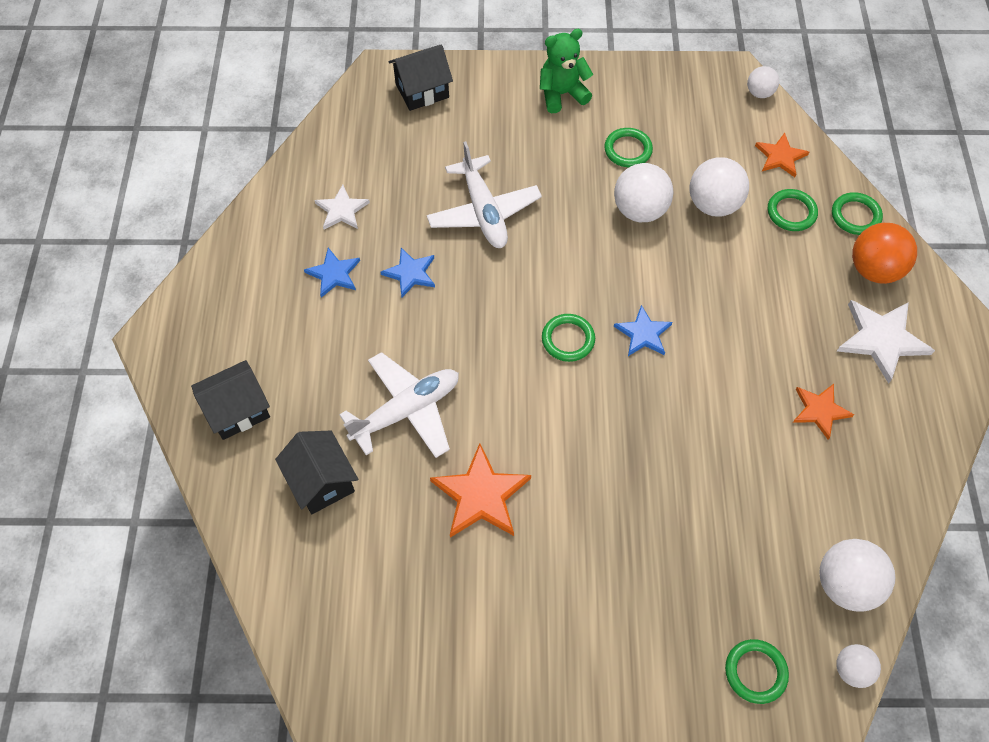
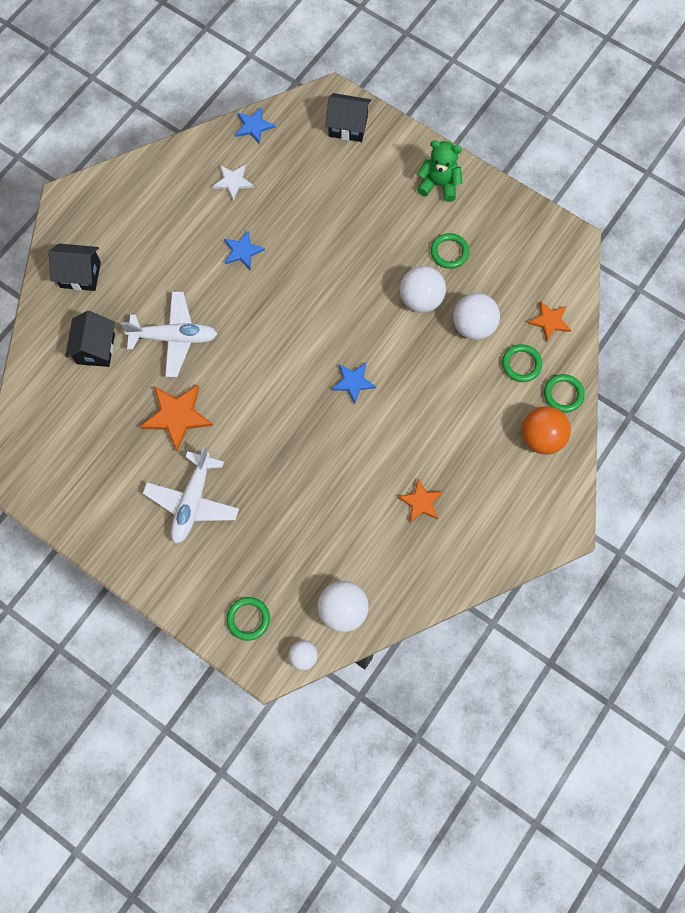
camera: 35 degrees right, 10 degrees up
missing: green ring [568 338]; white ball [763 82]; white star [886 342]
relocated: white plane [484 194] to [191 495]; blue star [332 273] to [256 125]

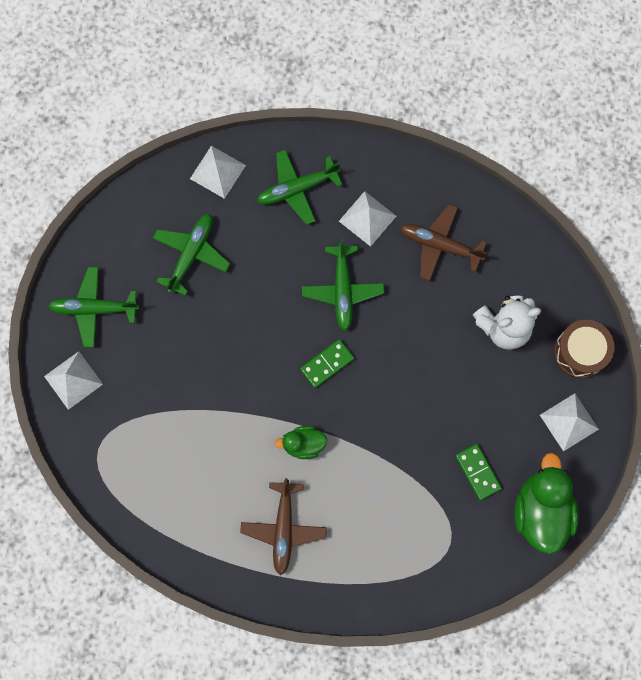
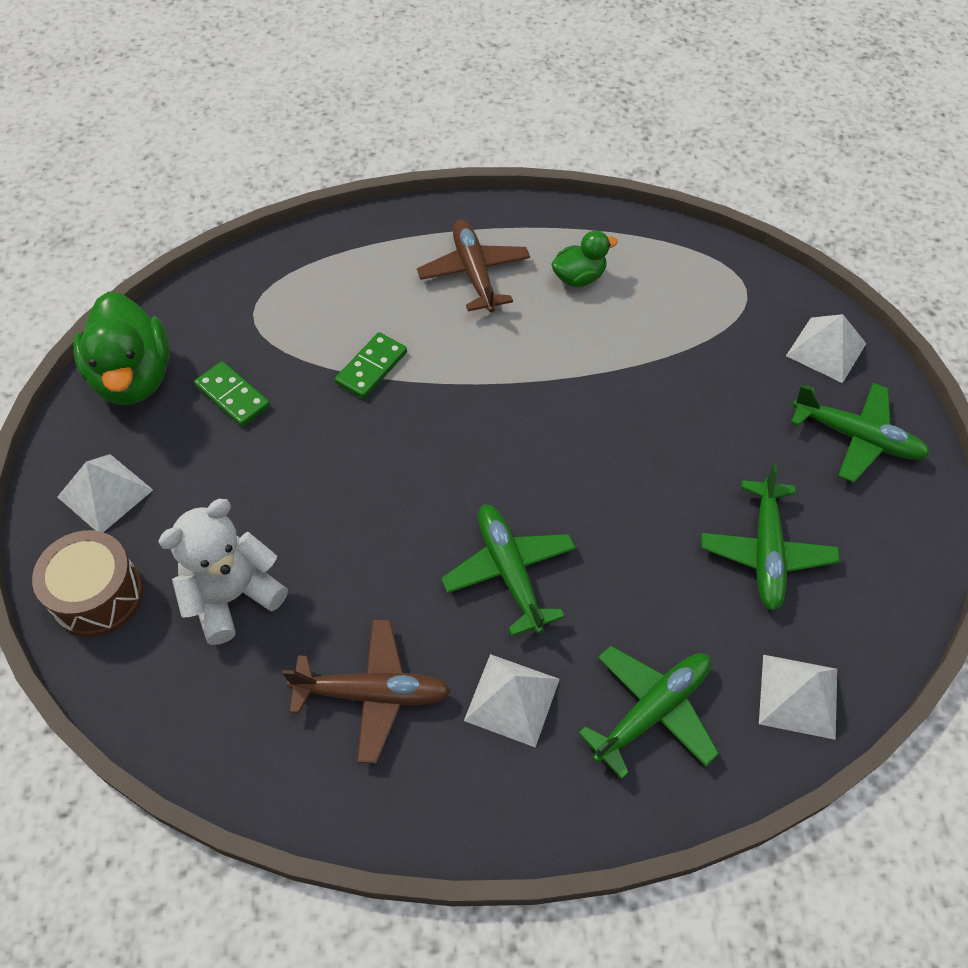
camera: 160 degrees right, 20 degrees down
relocated: green domino [327 363] to [371 365]; green duck [301 442] to [584 259]
spun: green plane [93 307] = [860 433] 45 degrees clockwise

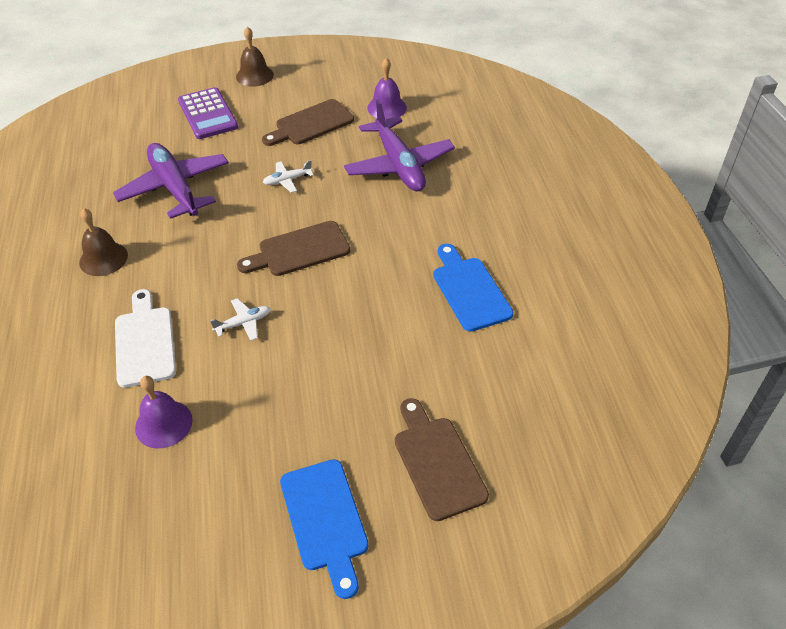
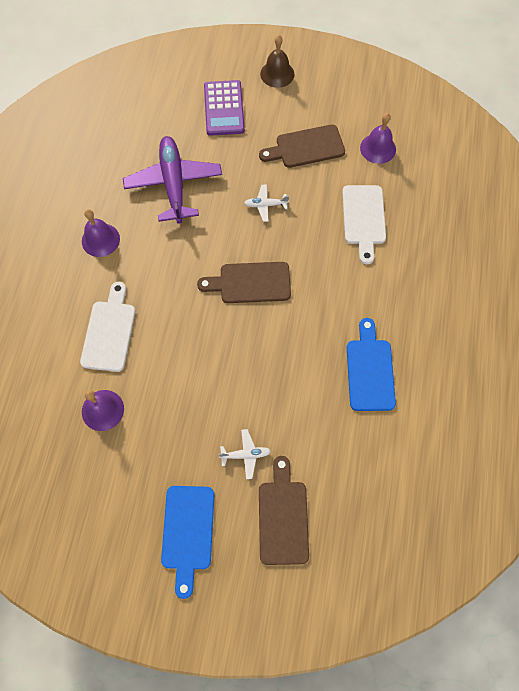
camera: 20 degrees right, 20 degrees up
relocated: white plane [240 319] to [244 454]
exchanged: purple plane [399 145] to white cutting board [364 224]
colour: brown bell [103 242] to purple bell [101 233]

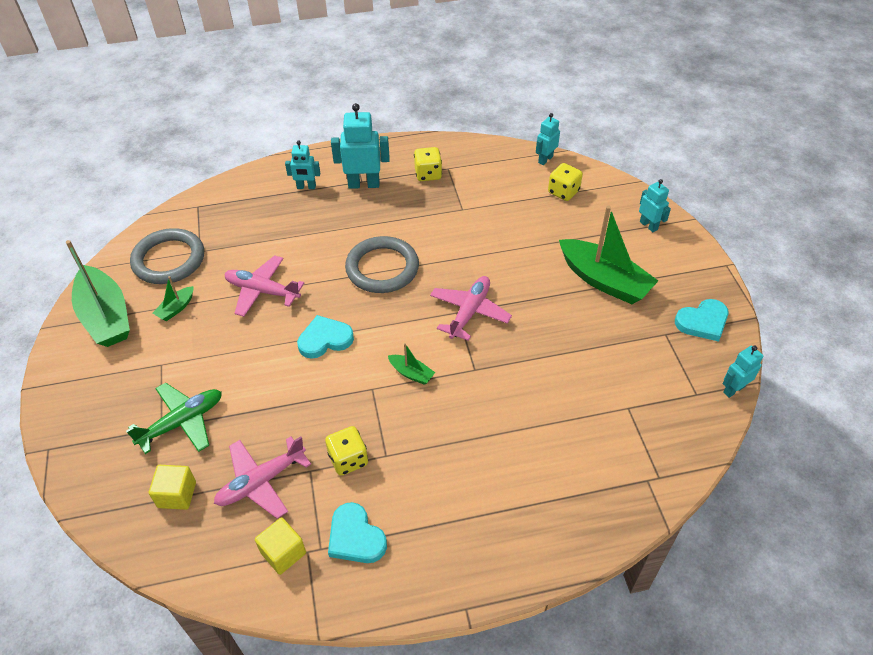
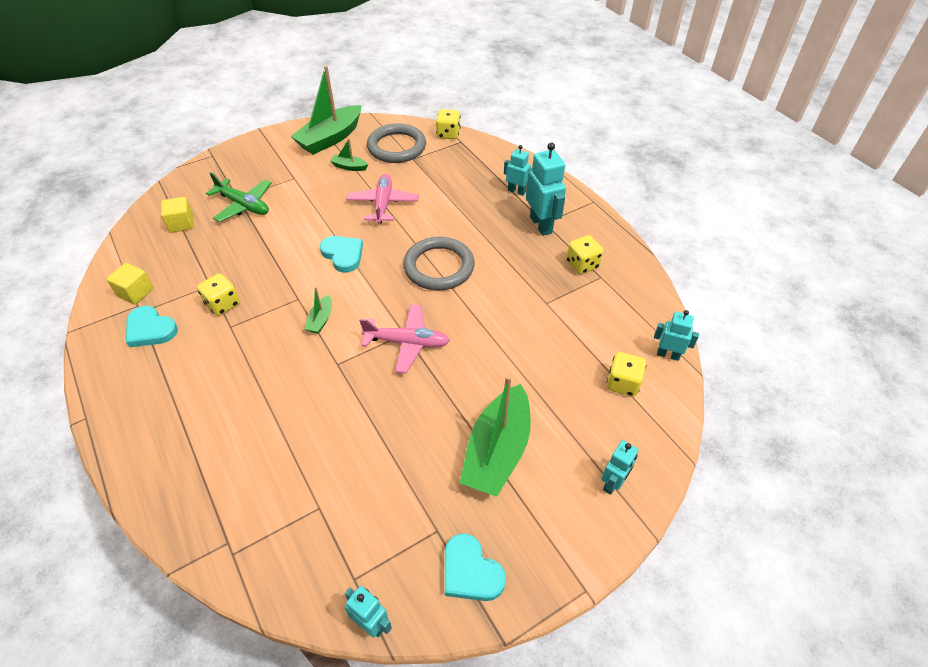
camera: 70 degrees right, 0 degrees up
missing: pink plane [262 477]
appeared: yellow dice [448 124]
spun: turquoise heart [357 532] = [152 326] 90 degrees counterclockwise; turquoise robot [302 165] = [518 170] 135 degrees clockwise

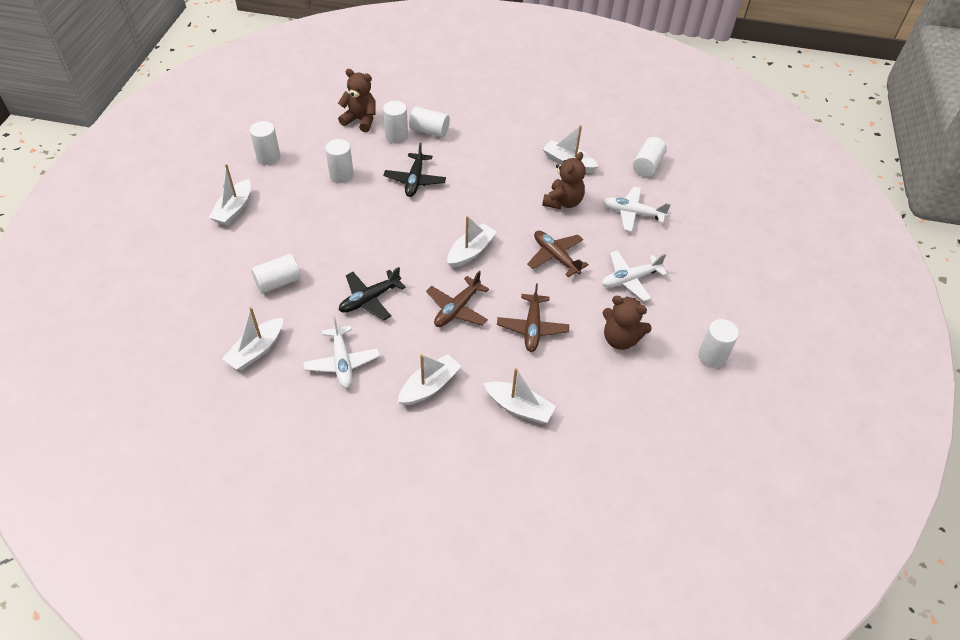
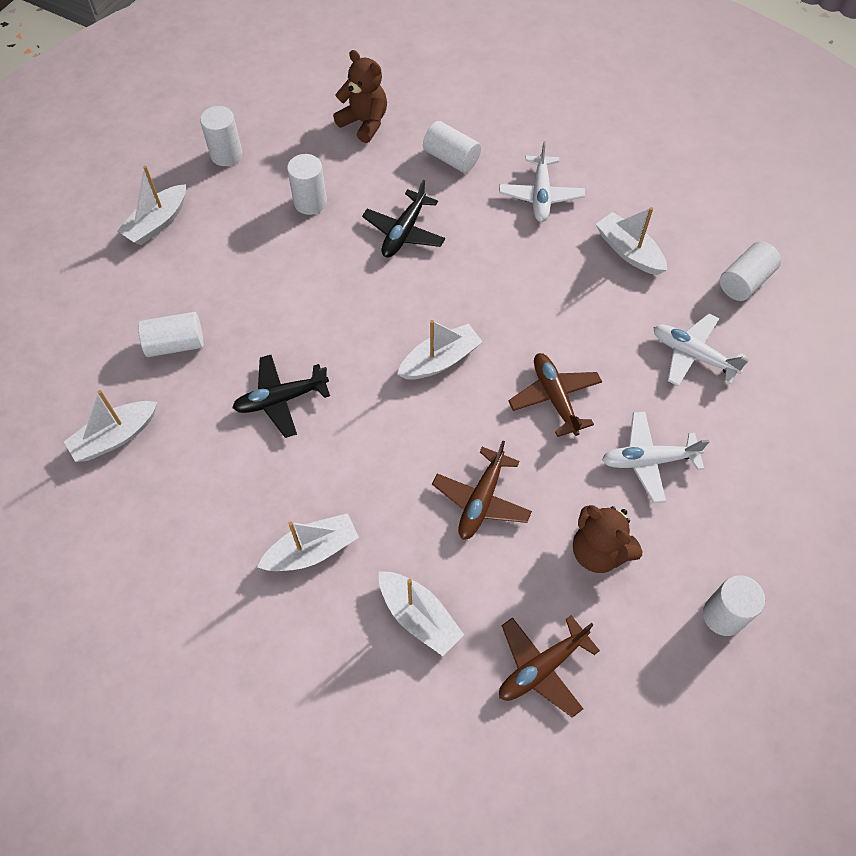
camera: 20 degrees right, 10 degrees up
missing: white cylinder [395 122]; brown teddy bear [564 180]
relocated: white plane [341 352] to [542 181]; brown plane [457 299] to [549 666]

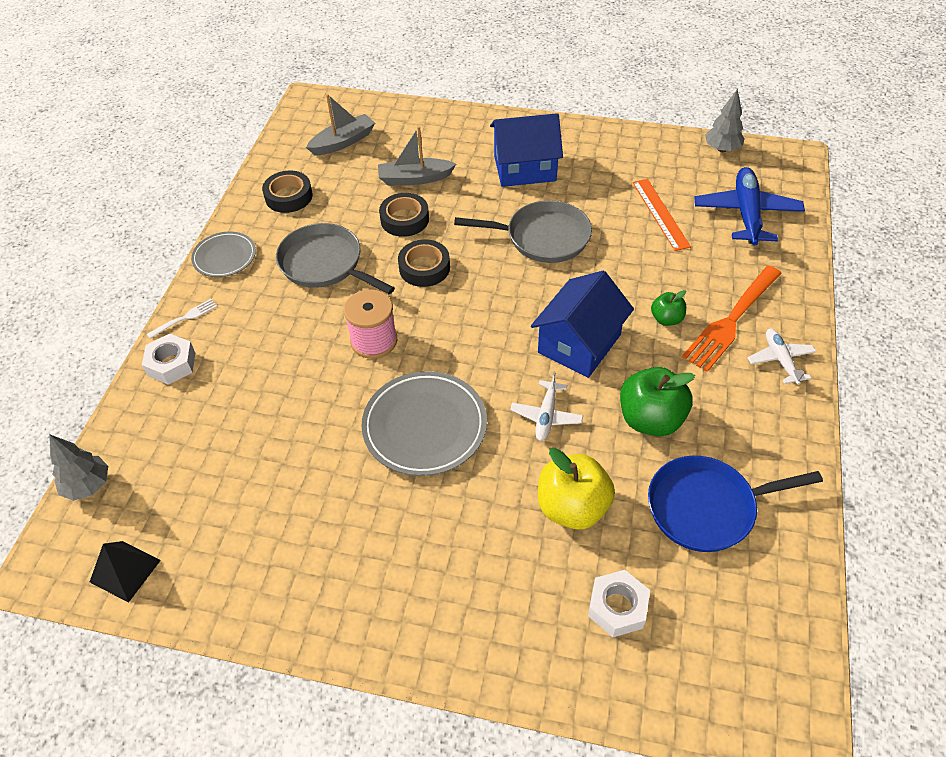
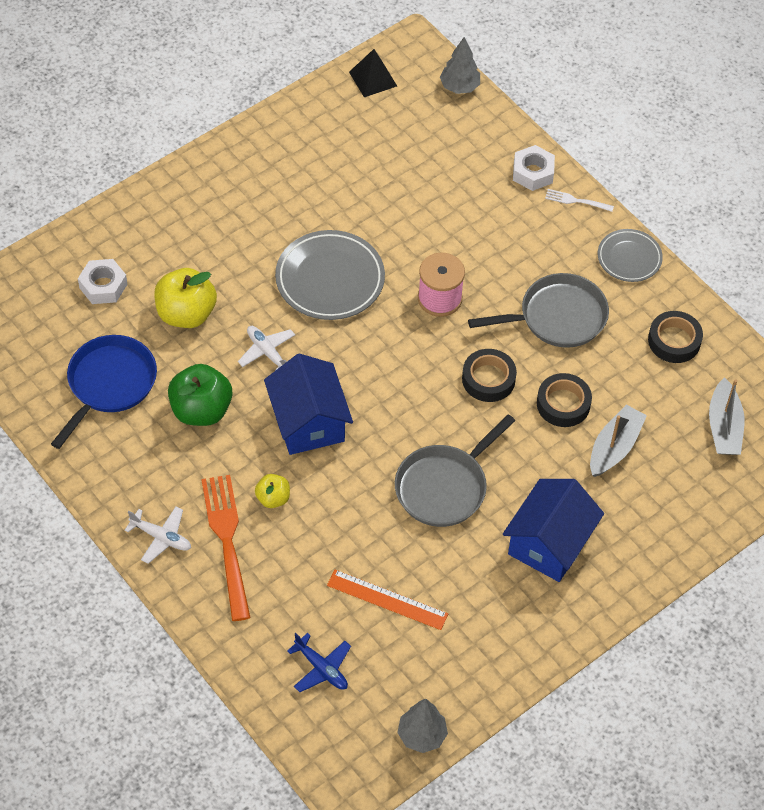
camera: 125 degrees right, 5 degrees up
colour: green apple [668 308] to yellow apple [272 491]
spun: white fork [182 319] = [579 200] 105 degrees clockwise
size: blue plane [749 206] = [319 662] x0.57

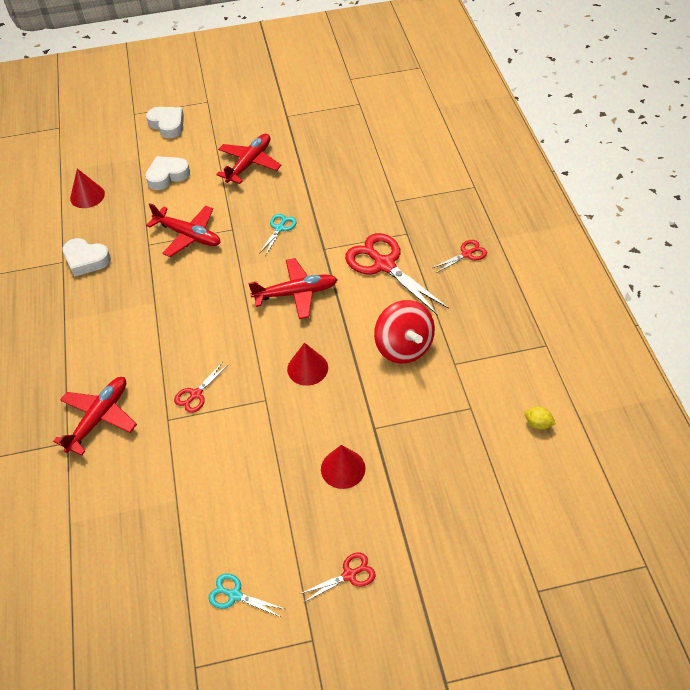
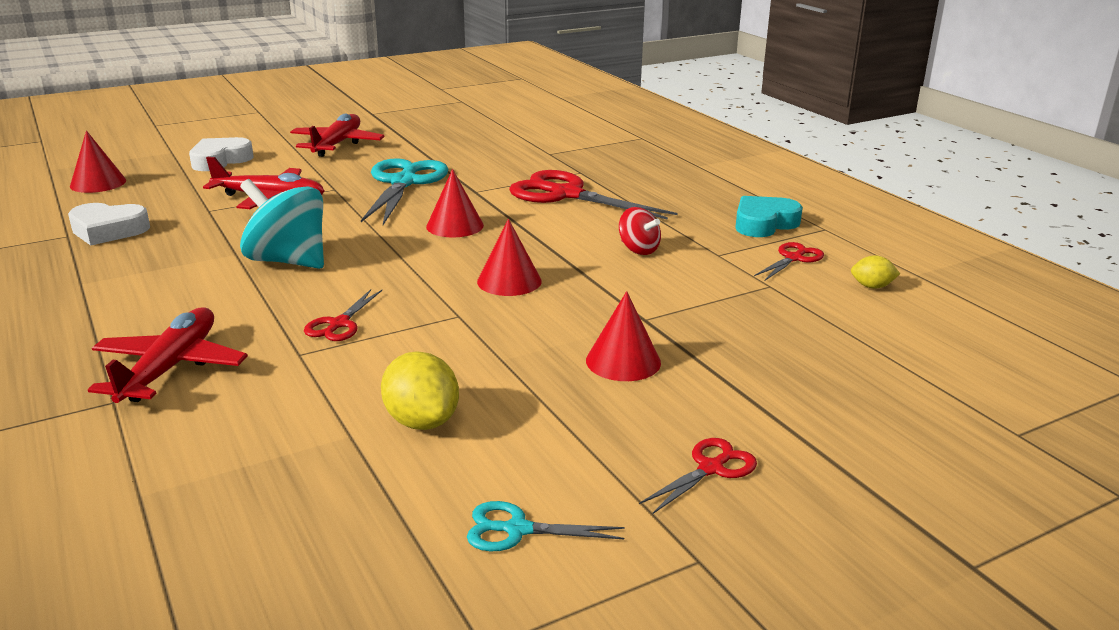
camera: 20 degrees left, 25 degrees down
missing: white heart [165 122]
appeared: turquoise spinning top [282 224]; yellow lemon [420 391]; turquoise heart [769 216]
relocated: red scissors [459 256] to [789 261]
exchanged: red plane [293 288] to red cone [455 203]
size: turquoise scissors [278 235] = [404 191] x2.04; red spinning top [404 332] = [640 231] x0.53

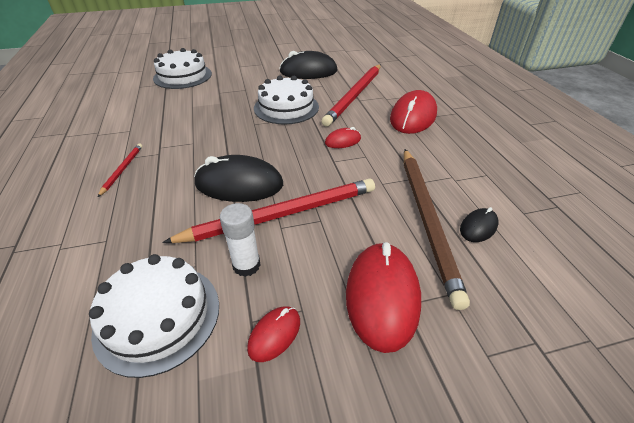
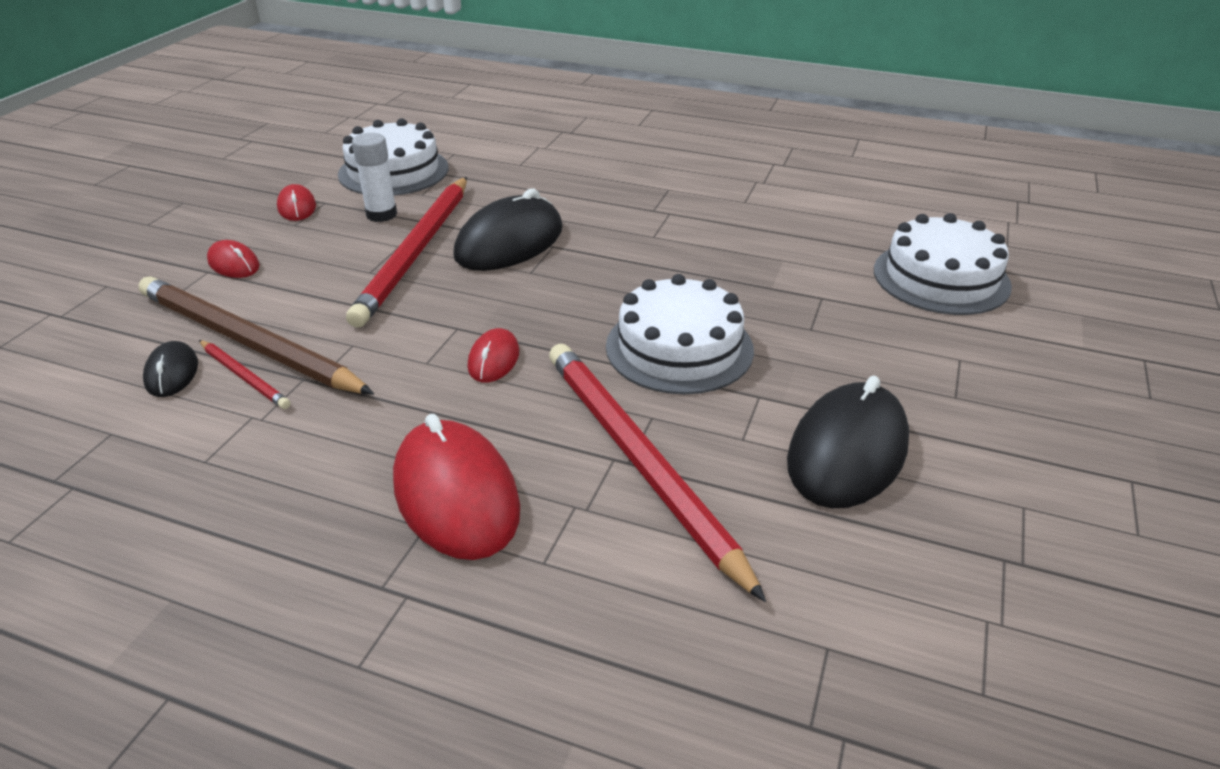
camera: 125 degrees right, 5 degrees down
relocated: red pencil [120 170] to [245 374]
size: red mouse [383 297] = [233 259] x0.50

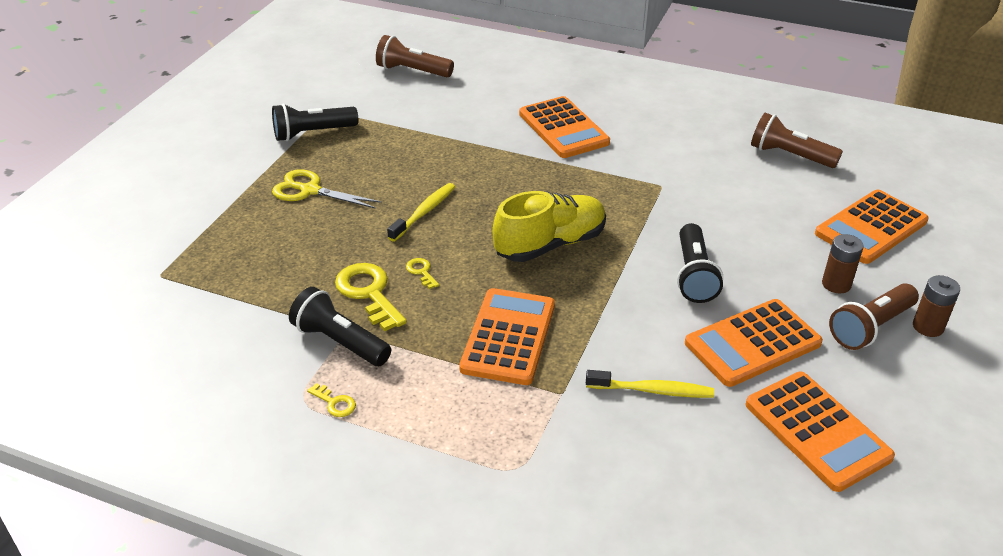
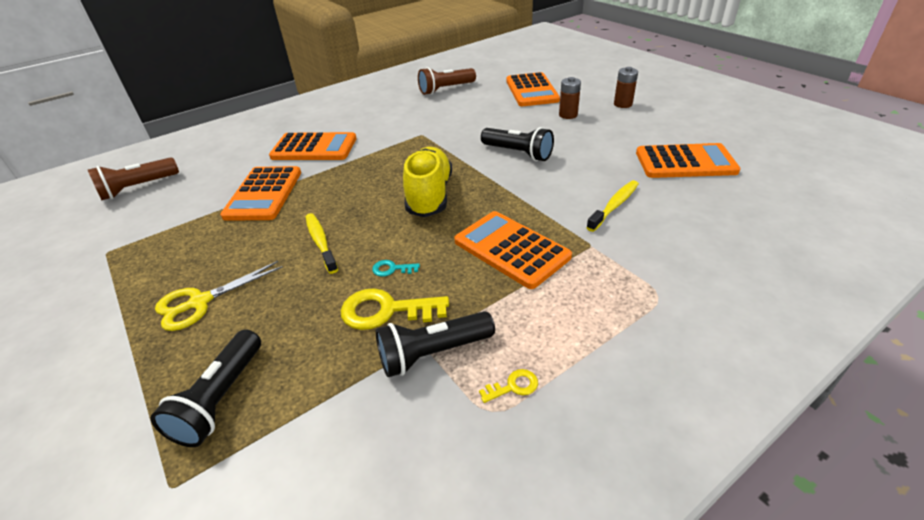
camera: 55 degrees left, 0 degrees up
missing: brown flashlight [874 316]
relocated: black flashlight [315 122] to [206 388]; orange calculator [754 343] to [260 193]
colour: yellow key [422 273] to turquoise key [396 268]

